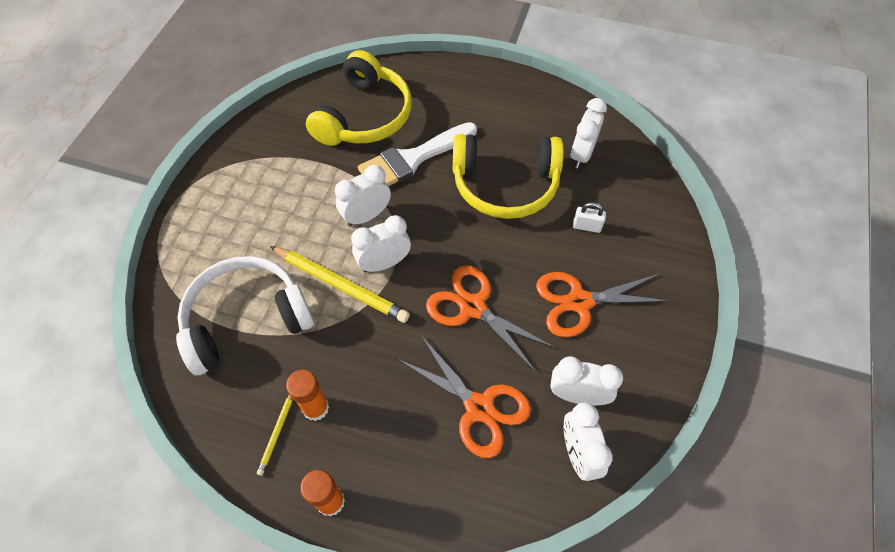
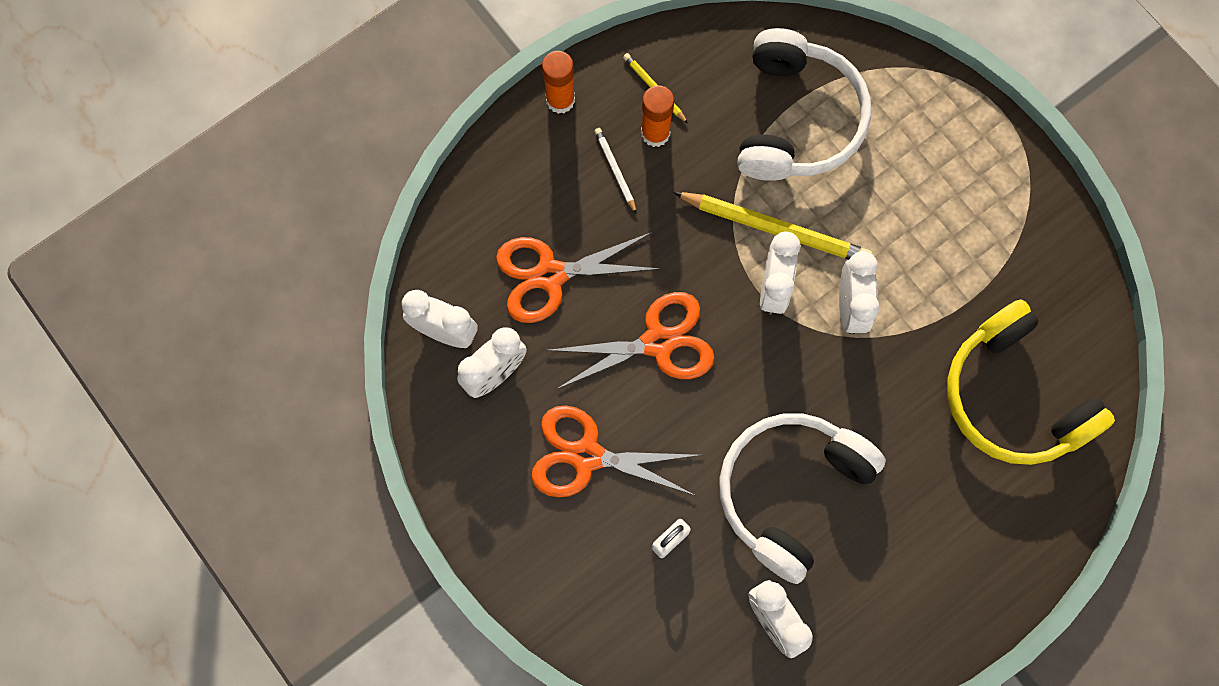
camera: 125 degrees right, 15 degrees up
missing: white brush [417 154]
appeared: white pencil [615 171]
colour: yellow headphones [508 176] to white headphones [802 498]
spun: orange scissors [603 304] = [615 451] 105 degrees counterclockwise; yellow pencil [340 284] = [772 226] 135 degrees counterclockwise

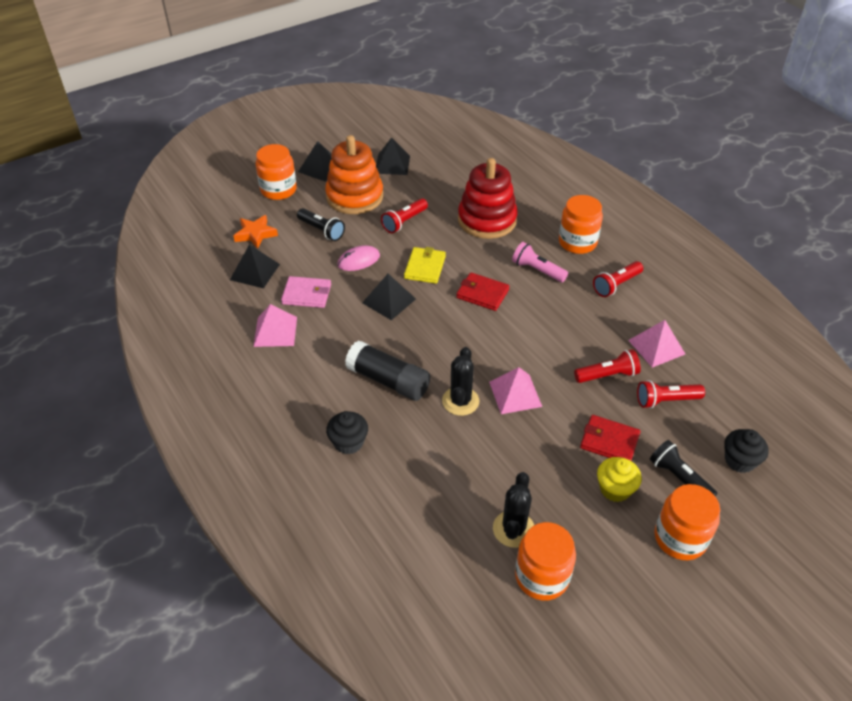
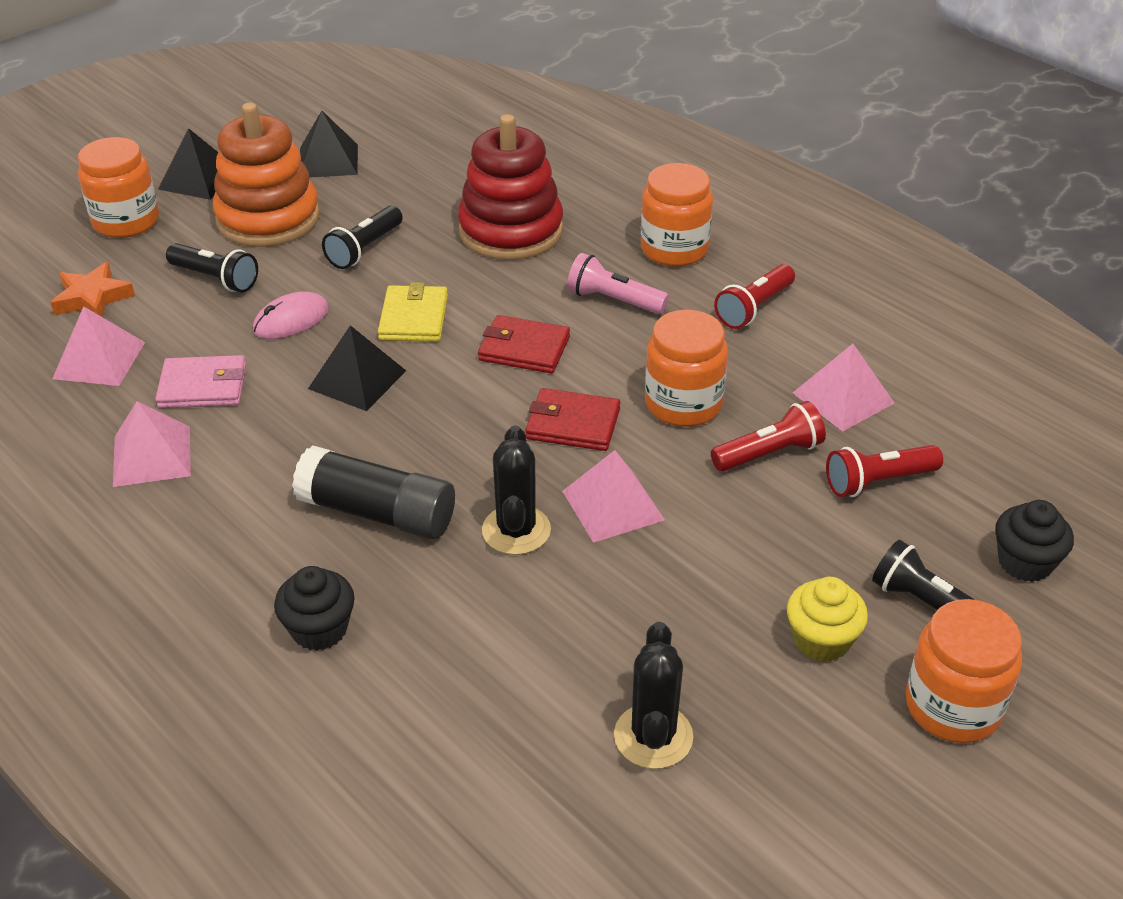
camera: 10 degrees left, 5 degrees down
relocated: red wallet [610 438] to [572 419]; orange jar [545 561] to [686 368]
colour: black pyramid [255 266] to pink pyramid [98 346]; red flashlight [404 215] to black flashlight [362 237]

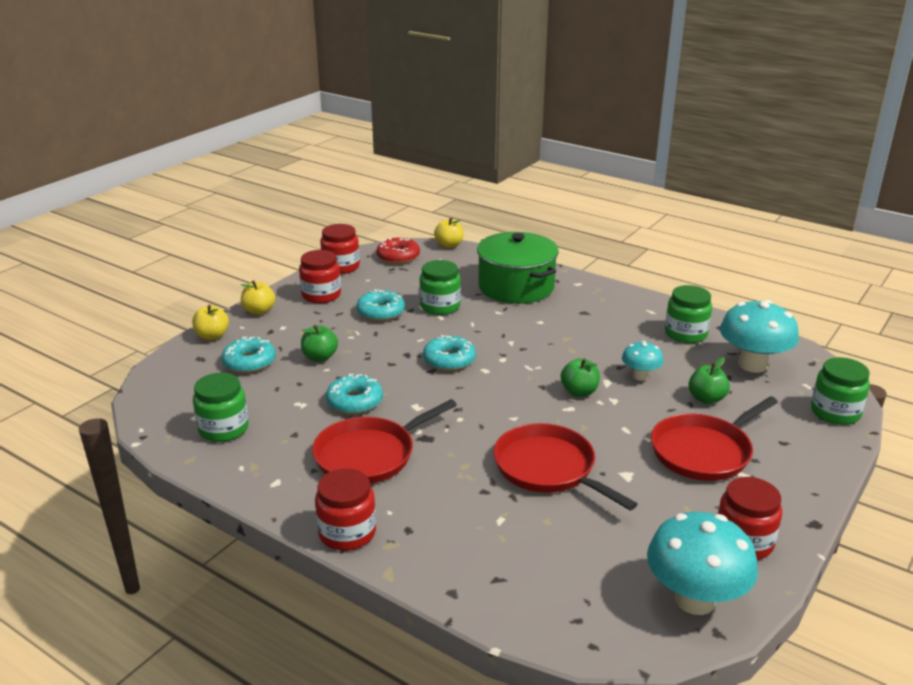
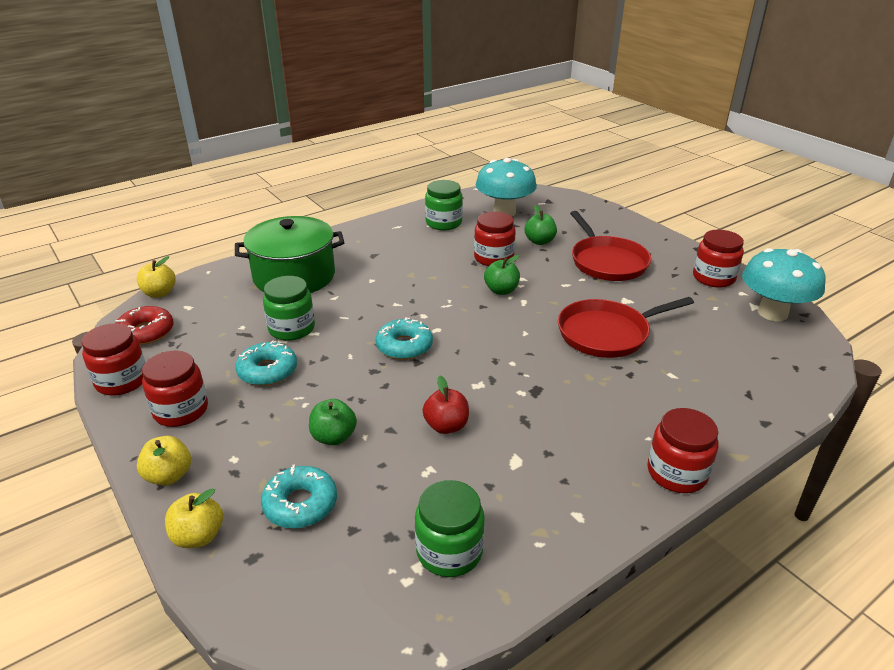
camera: 70 degrees left, 5 degrees up
missing: red pan [384 441]; green jar [840 391]
exchanged: turquoise donut [354 394] to red apple [446 405]; turquoise mushroom [643 361] to red jar [495 238]

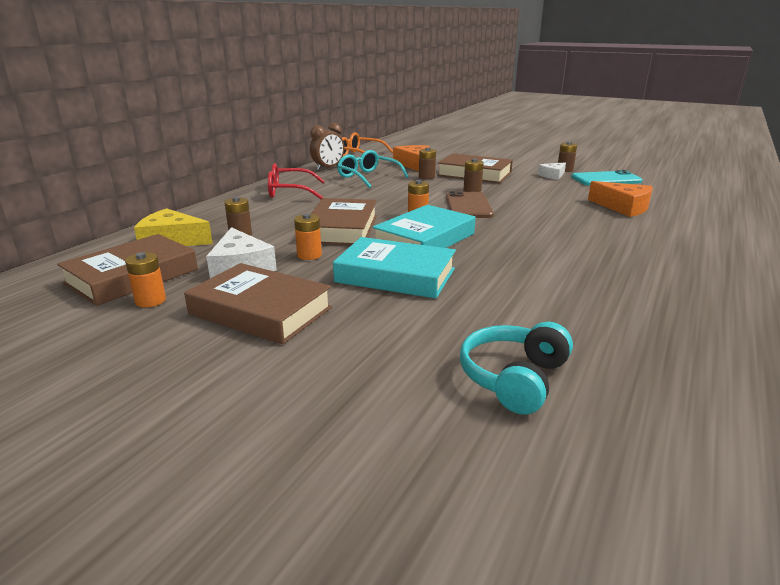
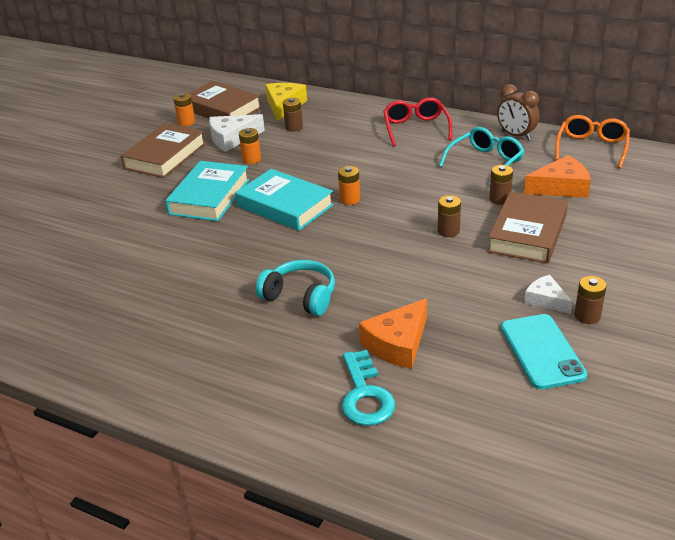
camera: 90 degrees right, 10 degrees up
missing: brown book [344 221]; brown phone [470 204]
appeared: turquoise key [368 388]
relocated: turquoise headphones [516 368] to [295 288]

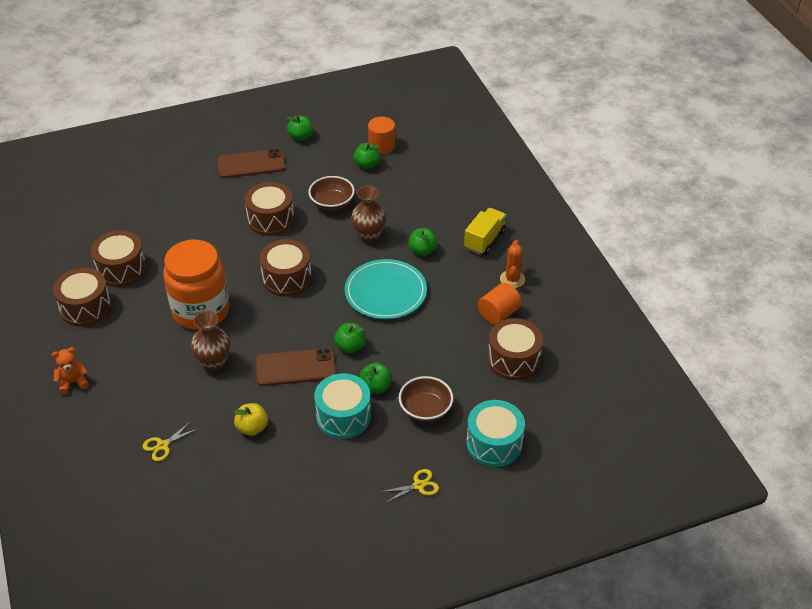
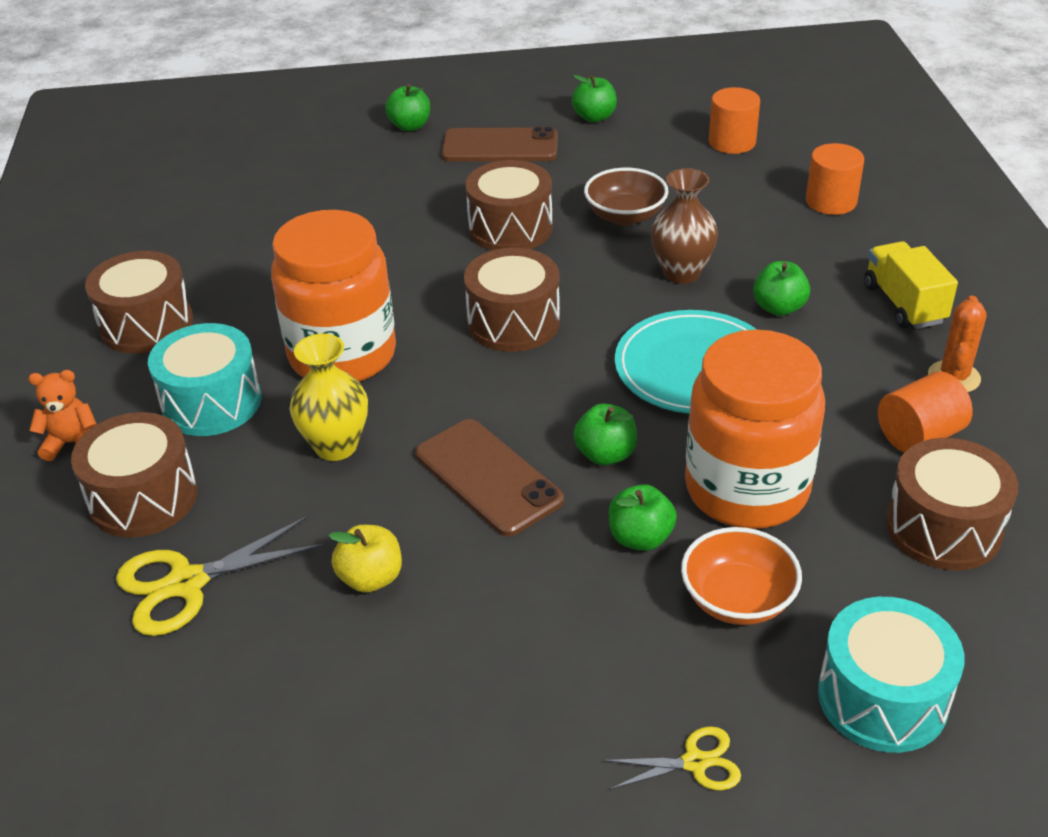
camera: 15 degrees right, 5 degrees down
appeared: orange jar [755 429]; orange cylinder [835 179]
relocated: brown drum [119 258] to [134 474]; turquoise drum [342 406] to [205 379]; green apple [367 156] to [407 107]
colour: brown vase [210 341] to yellow vase [329 397]; brown bowl [426 399] to orange bowl [741 576]
spun: brown phone [296 367] = [489 478] 45 degrees clockwise; yellow truck [485 231] = [911 285] 60 degrees counterclockwise
size: yellow scissors [170 441] = [220 576] x1.77

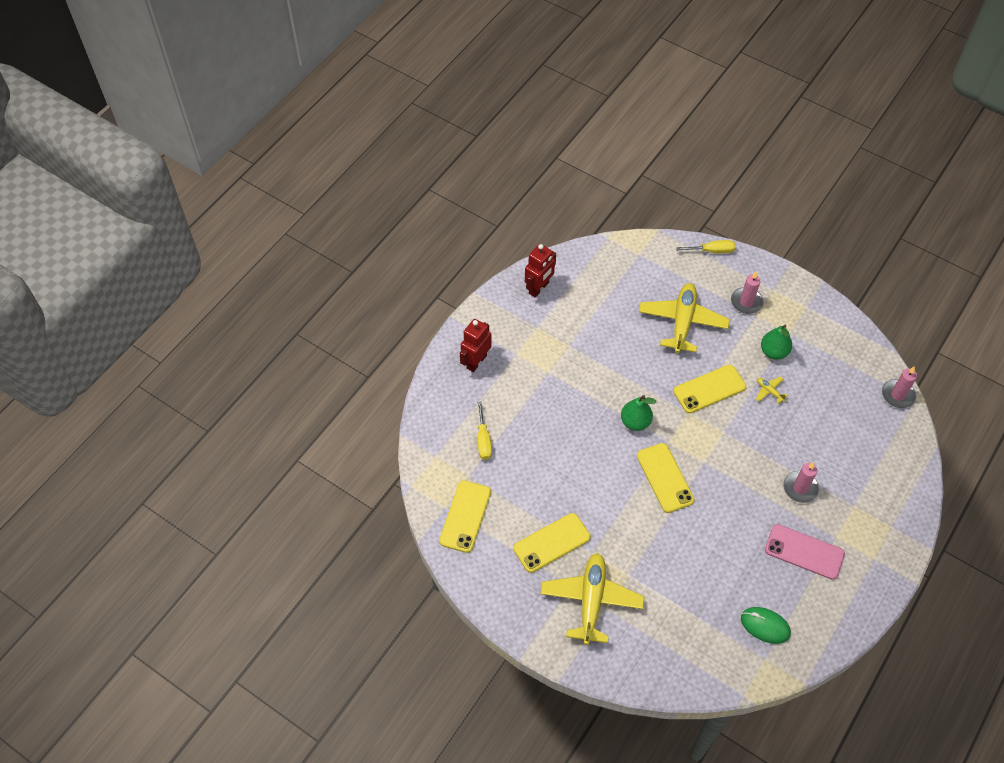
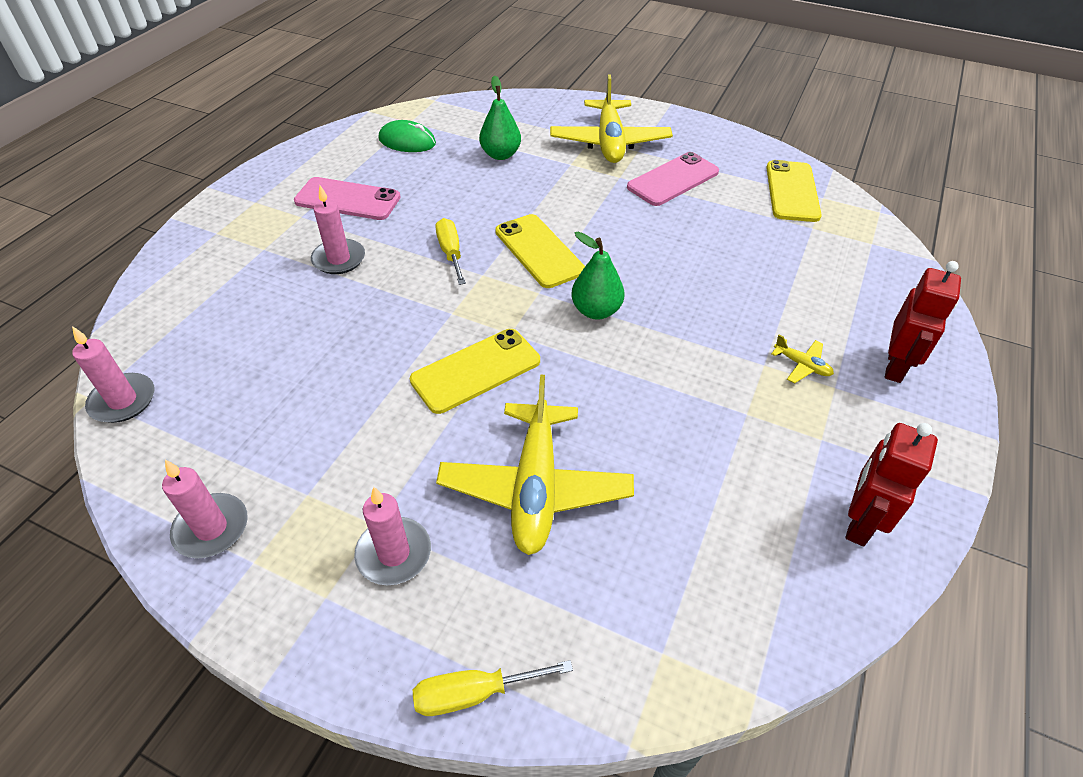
camera: 170 degrees right, 10 degrees down
appeared: pink candle [205 509]
relocated: yellow screwdriver [485 430] to [450 251]; green pear [776 342] to [500 117]; yellow plane [772 390] to [802 359]
colour: yellow phone [552 543] to pink phone [673 179]

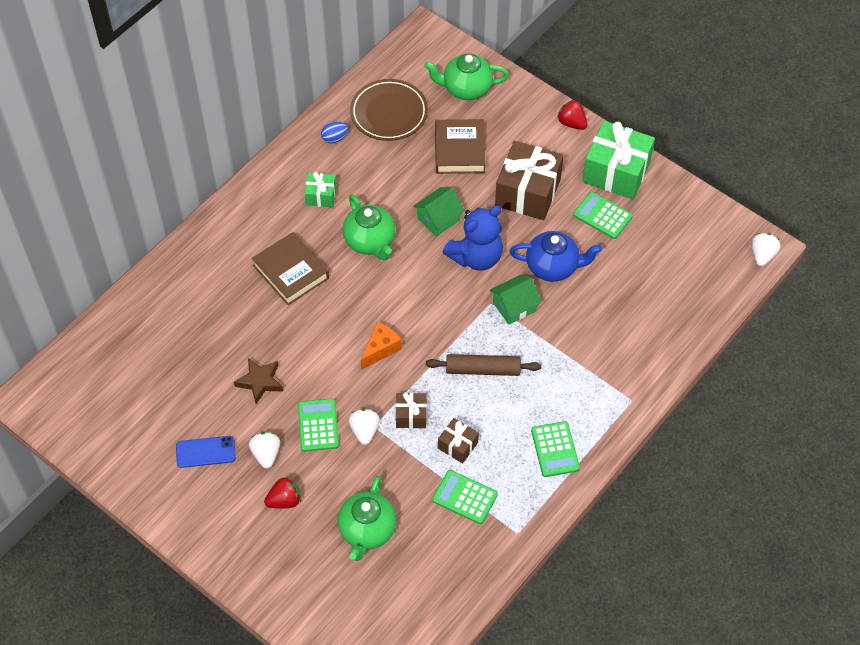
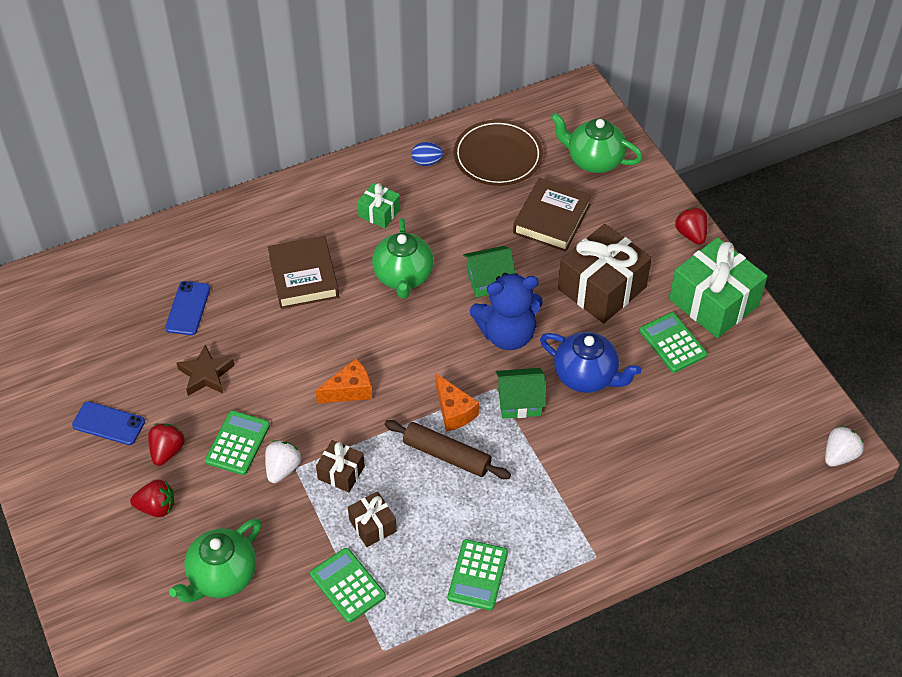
camera: 25 degrees right, 5 degrees down
appeared: blue phone [187 308]; orange cheese [457 403]
colour: white strawberry [264 450] to red strawberry [166 444]

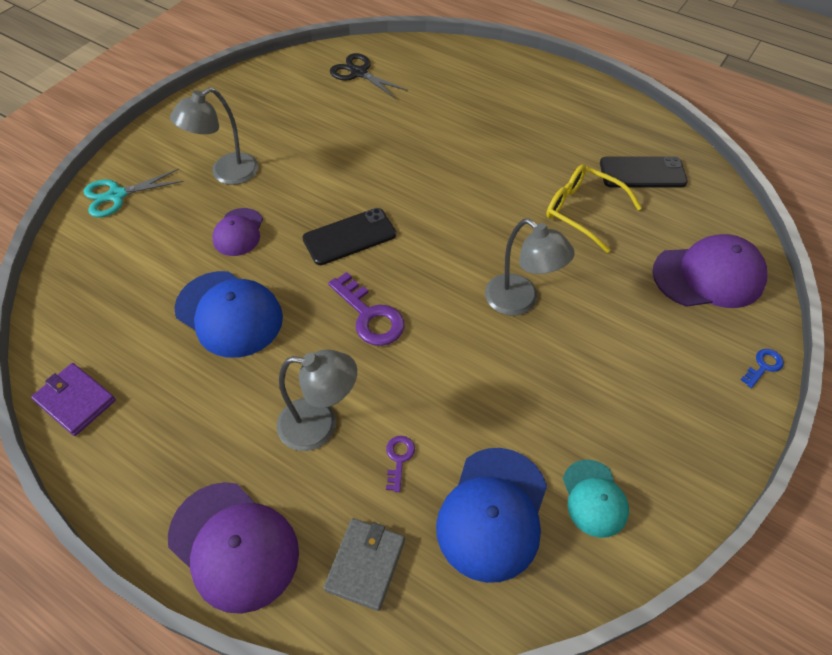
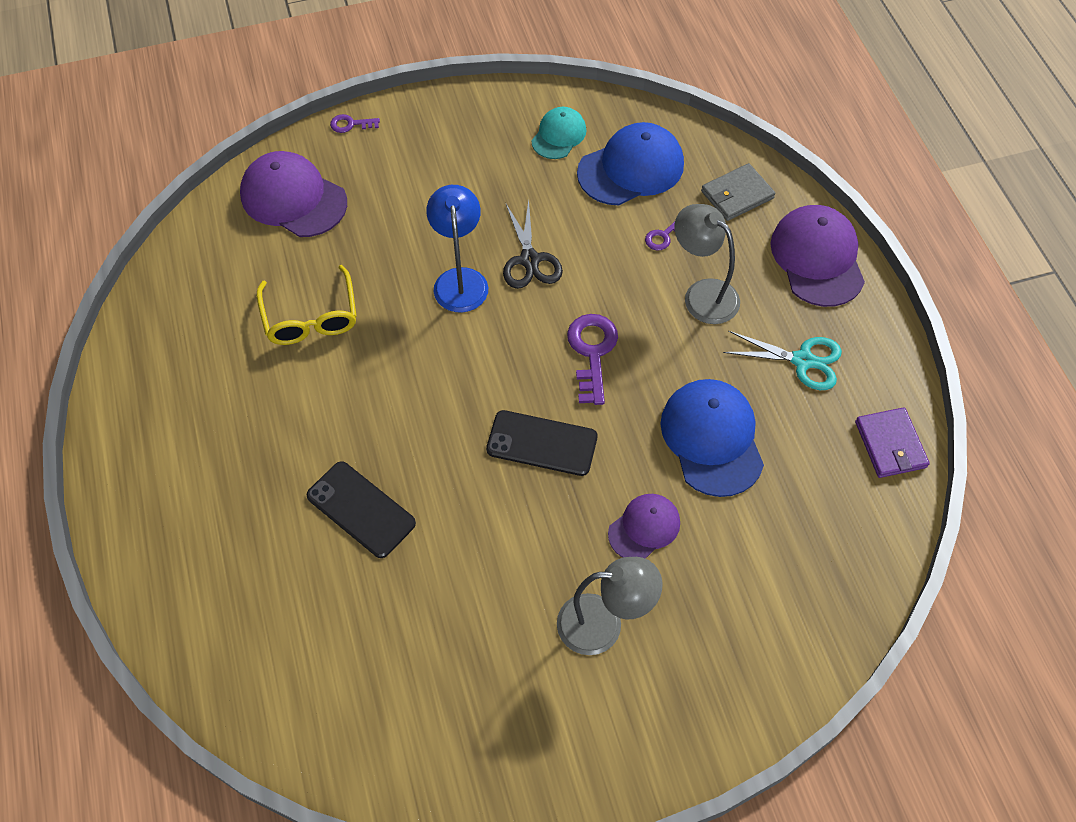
camera: 140 degrees left, 5 degrees up
relocated: black phone [644 172] to [361 509]; black scissors [369 76] to [533 244]; turquoise scissors [134 193] to [782 360]
colour: blue key [762 368] to purple key [355 123]; grey lamp [530 267] to blue lamp [457 248]

